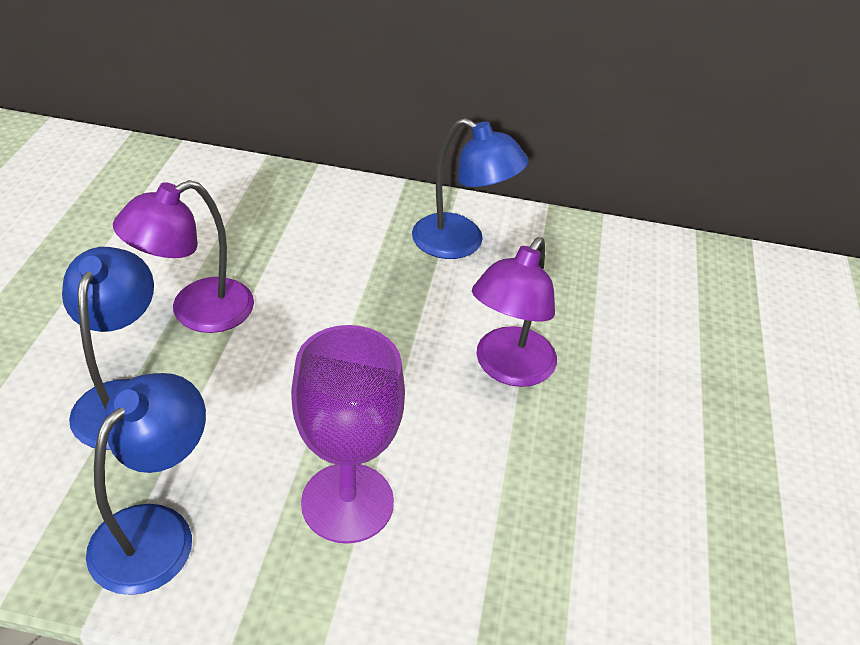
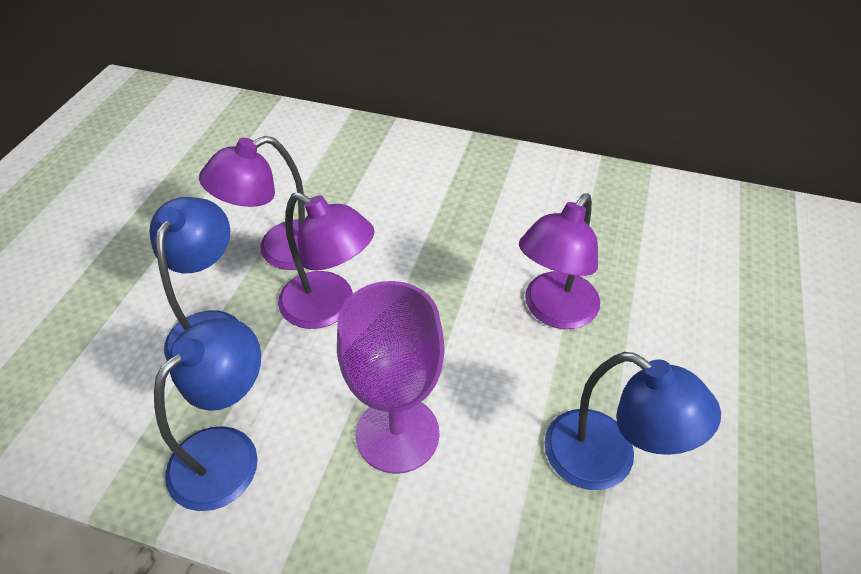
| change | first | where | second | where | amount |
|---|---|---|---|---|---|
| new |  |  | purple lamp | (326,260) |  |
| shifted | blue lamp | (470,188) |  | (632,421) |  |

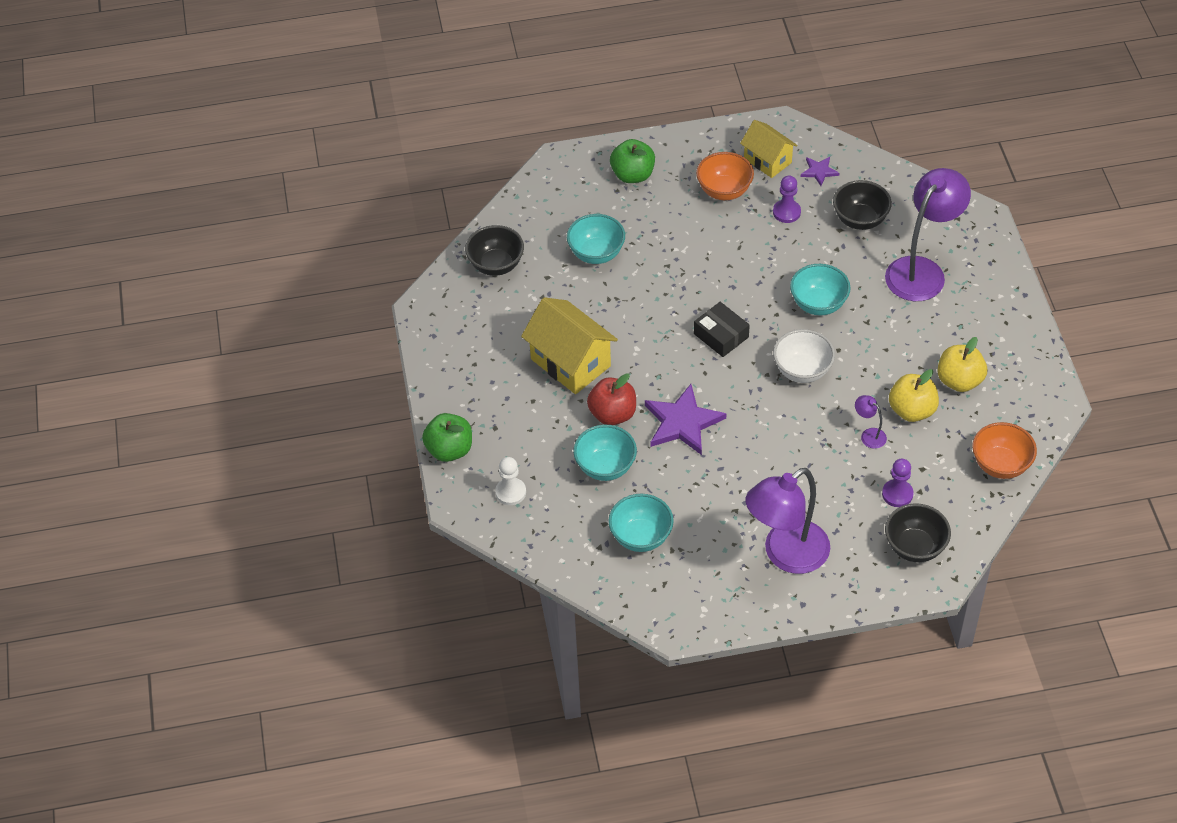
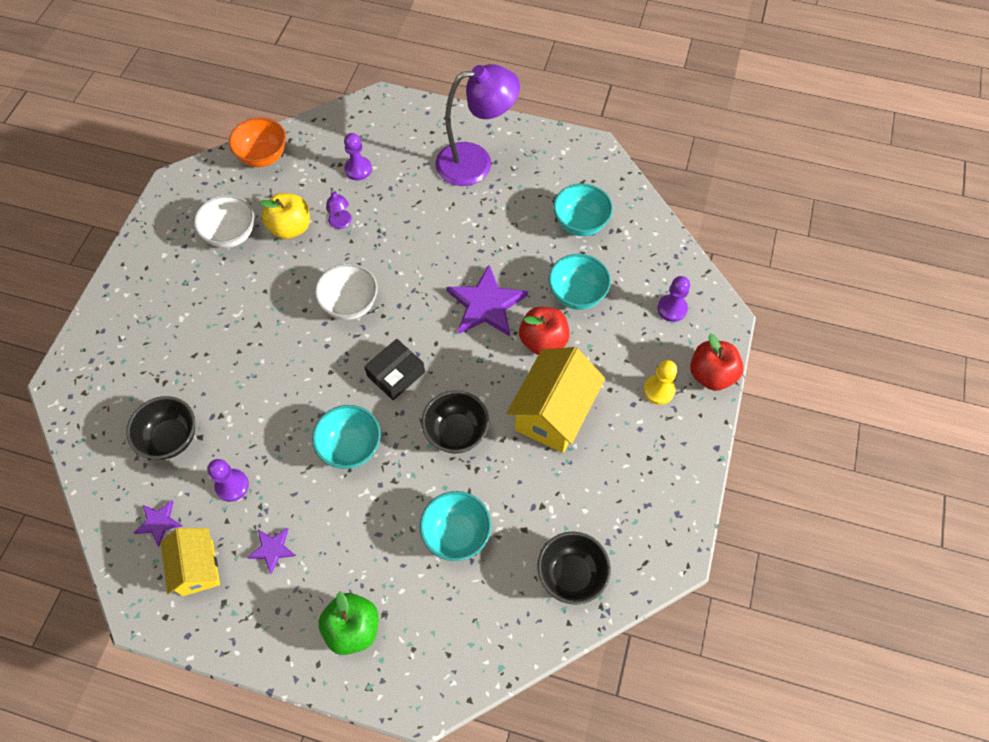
| change | first | where | second | where | amount |
|---|---|---|---|---|---|
| swapped | yellow apple | (962,364) | white bowl | (224,221) |  |
| swapped | orange bowl | (725,176) | purple star | (271,551) |  |
| shifted | turquoise bowl | (820,290) |  | (346,437) |  |
| rotated | black box | (722,329) |  | (394,369) | 60 degrees clockwise |
| shifted | black bowl | (918,532) |  | (455,422) |  |
| rotated | yellow house | (569,345) |  | (556,400) | 45 degrees clockwise |
| new |  |  | yellow pawn | (660,382) |  |
| repainted | white pawn | (510,481) | purple pawn | (673,299) |  |
| repainted | green apple | (447,437) | red apple | (717,362) |  |
| gone | purple lamp | (928,234) |  |  |  |

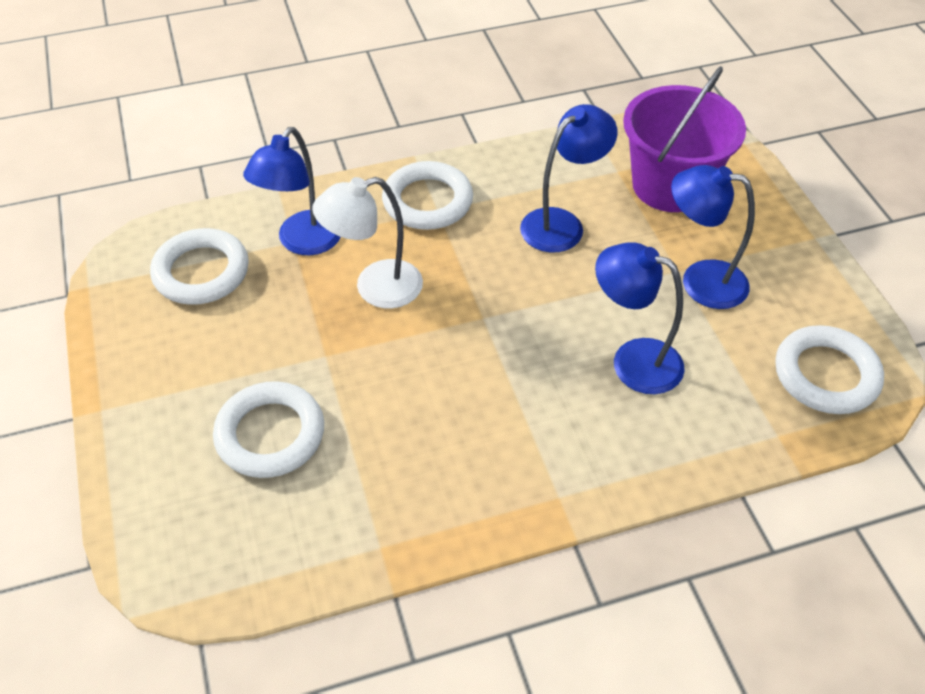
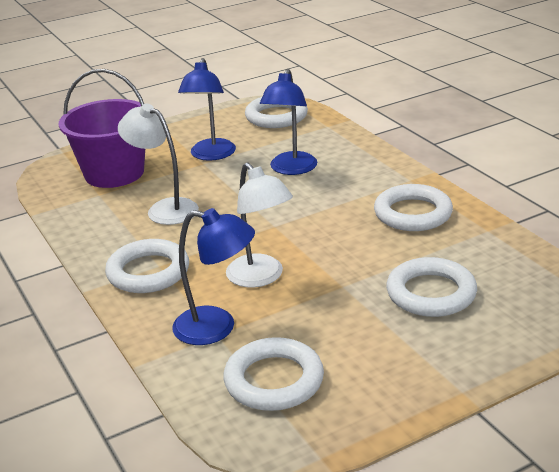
| change | first | where | second | where | amount |
|---|---|---|---|---|---|
| repainted | blue lamp | (569,178) | white lamp | (158,164) |  |
| new |  |  | white ring | (413,207) |  |

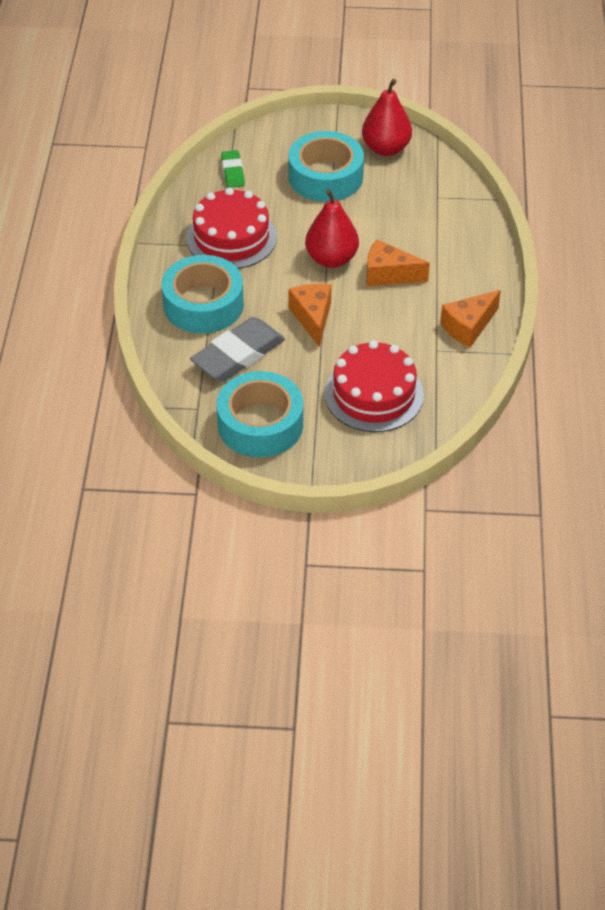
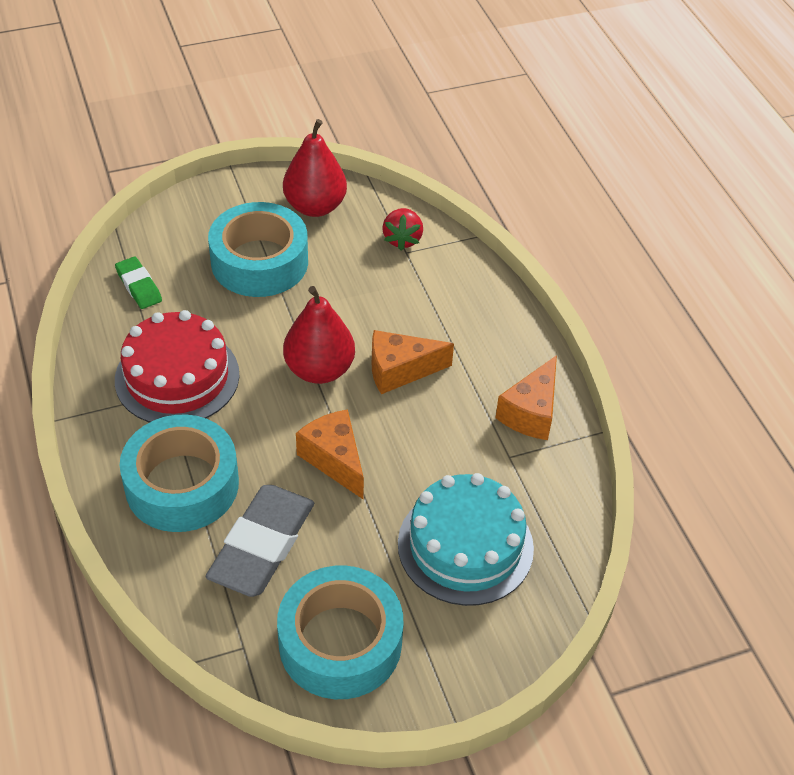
| change | first | where | second | where | amount |
|---|---|---|---|---|---|
| new |  |  | red strawberry | (402,229) |  |
| repainted | red cake | (374,386) | turquoise cake | (466,539) |  |

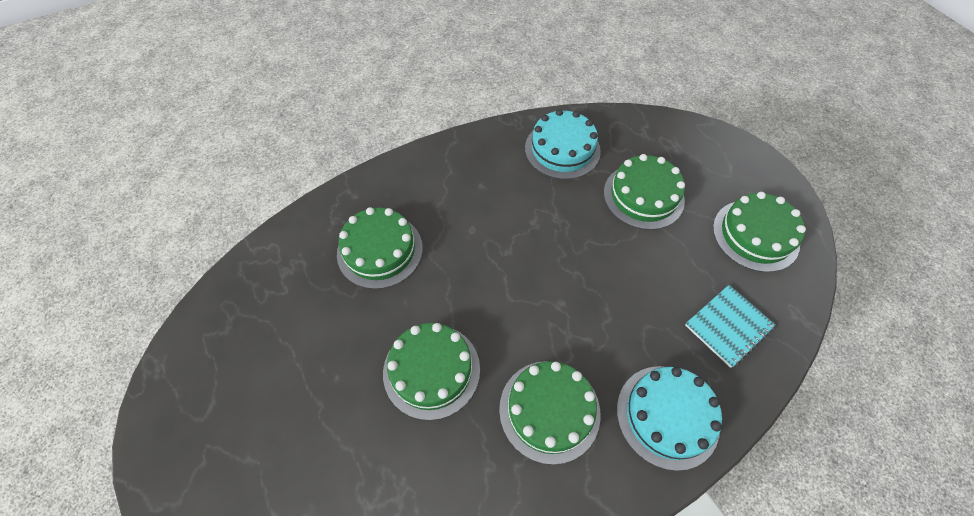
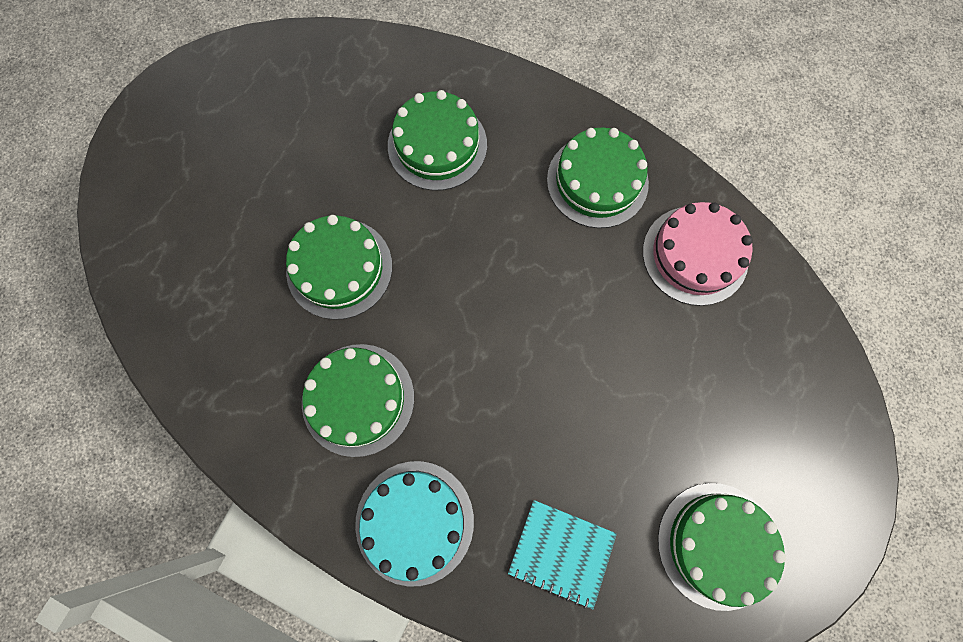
| change | first | where | second | where | amount |
|---|---|---|---|---|---|
| shifted | green cake | (644,192) |  | (598,178) |  |
| repainted | turquoise cake | (563,144) | pink cake | (698,254) |  |

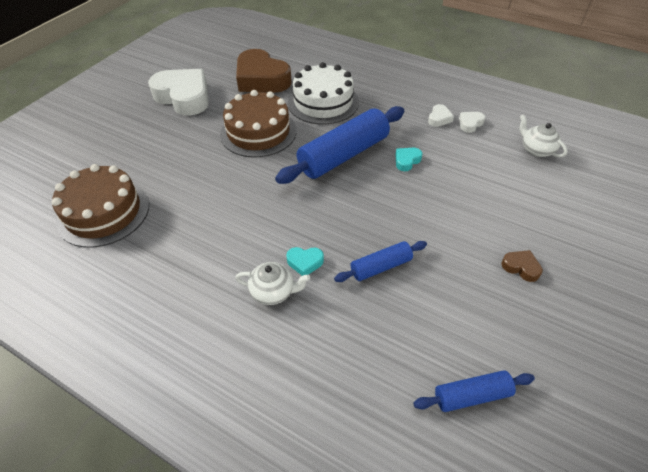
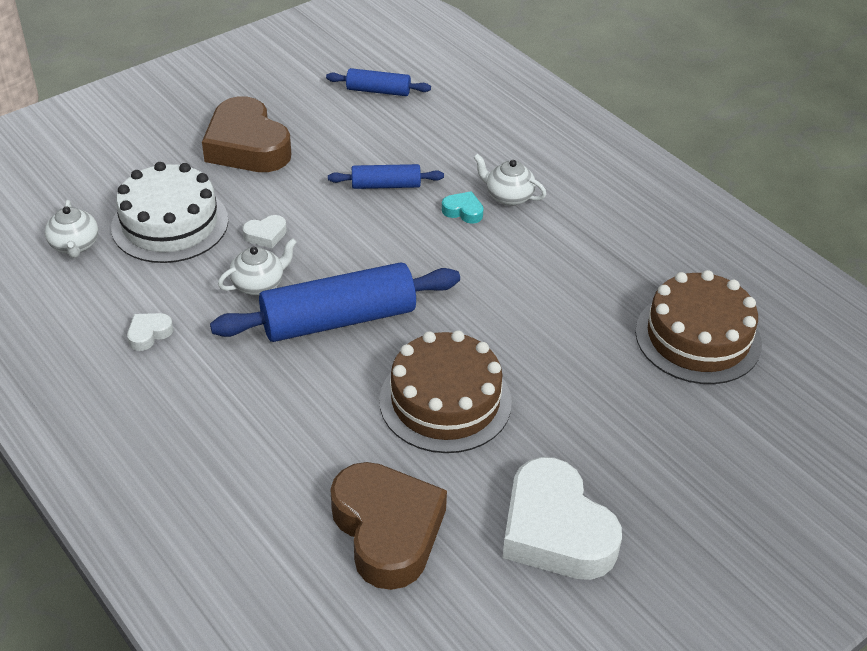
| change | first | where | second | where | amount |
|---|---|---|---|---|---|
| shifted | white cake | (323,93) |  | (169,212) |  |
| scaled | brown heart | (522,266) |  | (246,134) | x2.43 |
| swapped | turquoise heart | (408,159) | white teapot | (257,266) |  |
| shifted | white heart | (472,122) |  | (264,231) |  |

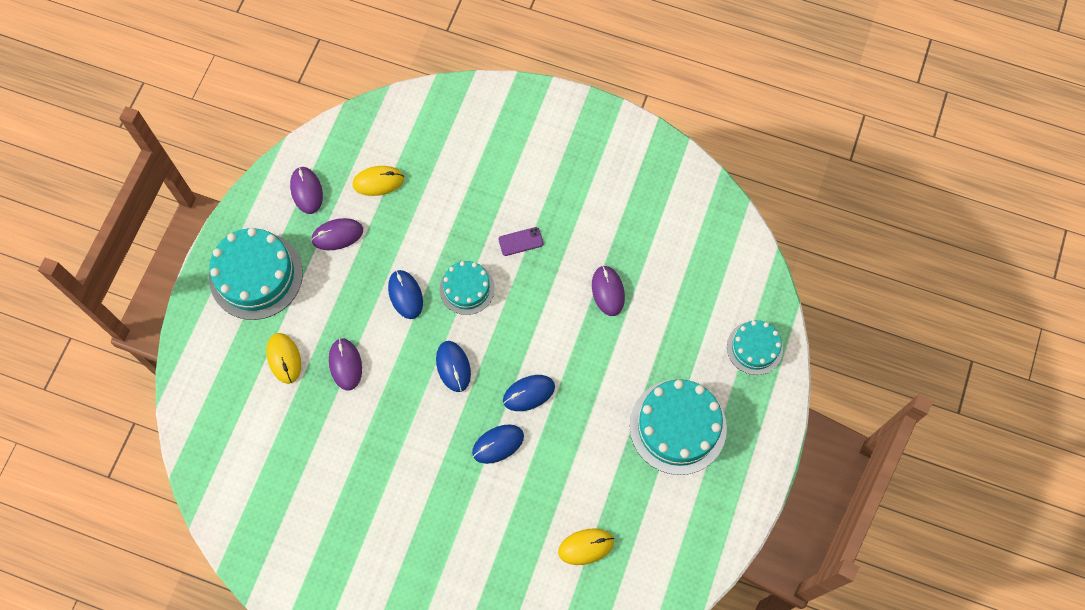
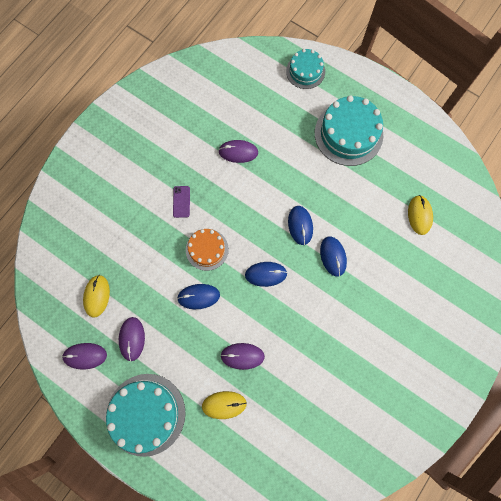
| change | first | where | second | where | amount |
|---|---|---|---|---|---|
| repainted | turquoise cake | (467,288) | orange cake | (207,250) |  |

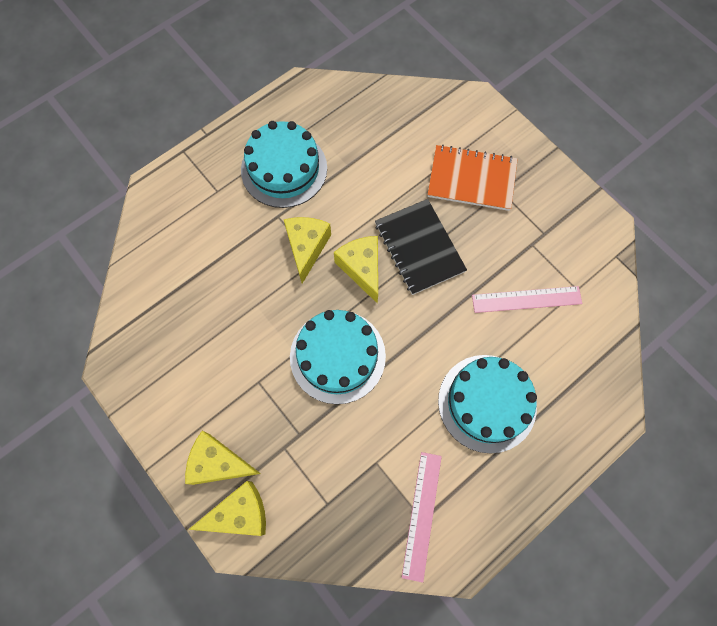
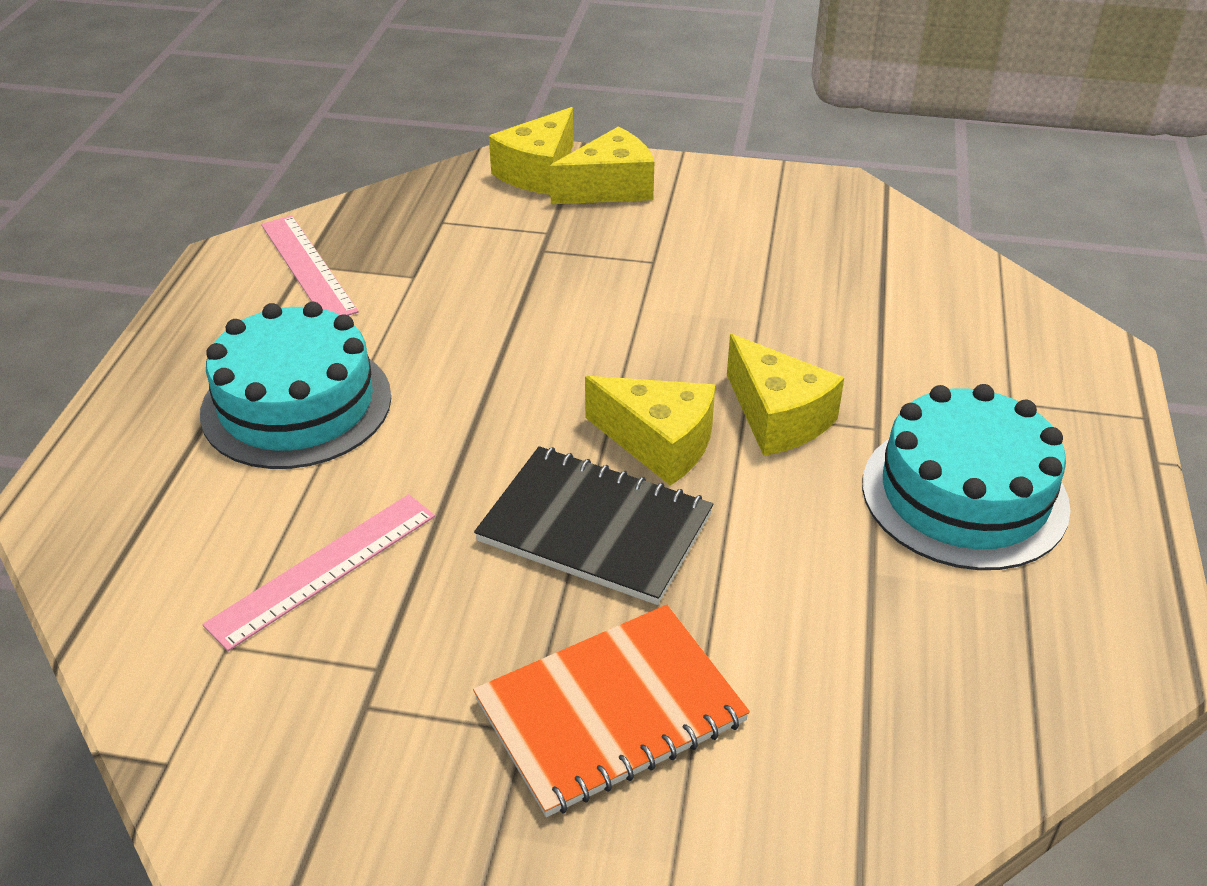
| change | first | where | second | where | amount |
|---|---|---|---|---|---|
| gone | turquoise cake | (338,357) |  |  |  |

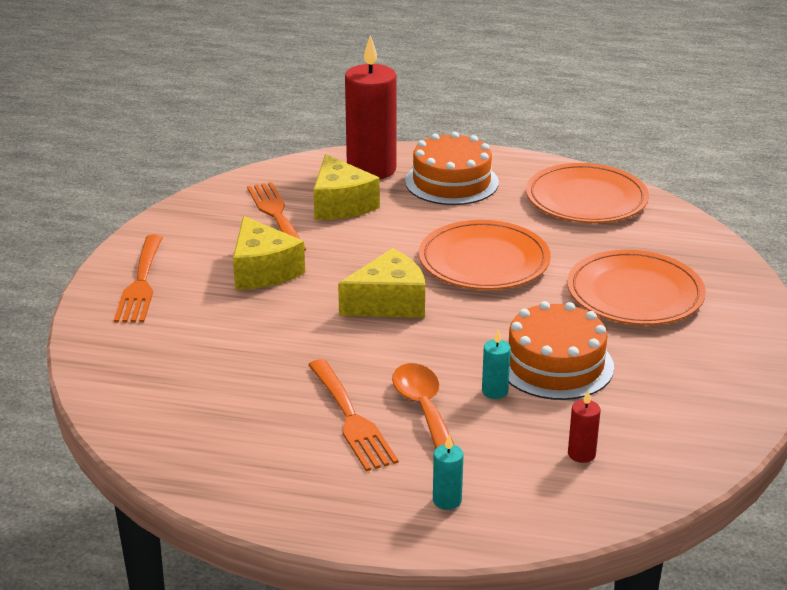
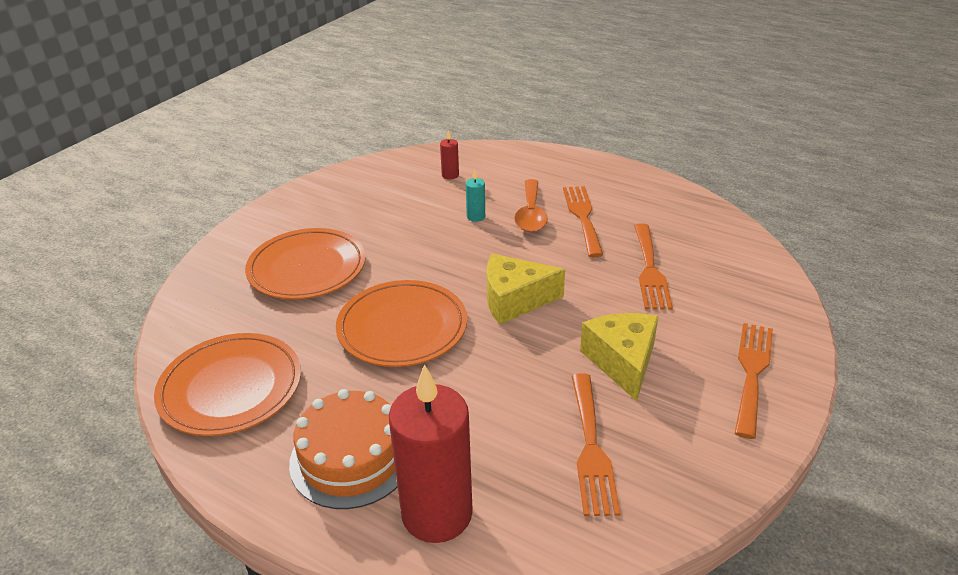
| change | first | where | second | where | amount |
|---|---|---|---|---|---|
| new |  |  | orange fork | (653,266) |  |
| gone | yellow cheese | (346,187) |  |  |  |
| gone | turquoise candle | (448,472) |  |  |  |
| gone | orange cake | (561,350) |  |  |  |

